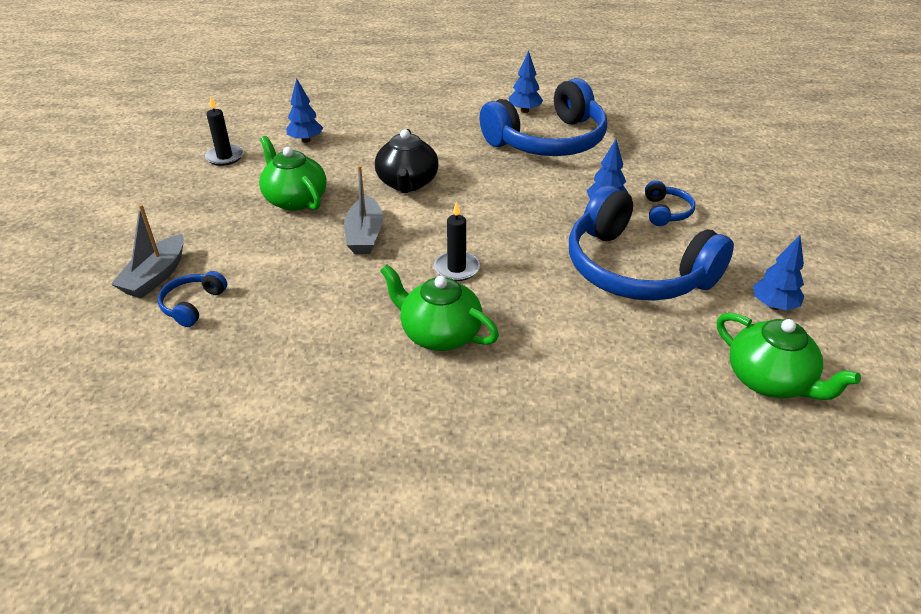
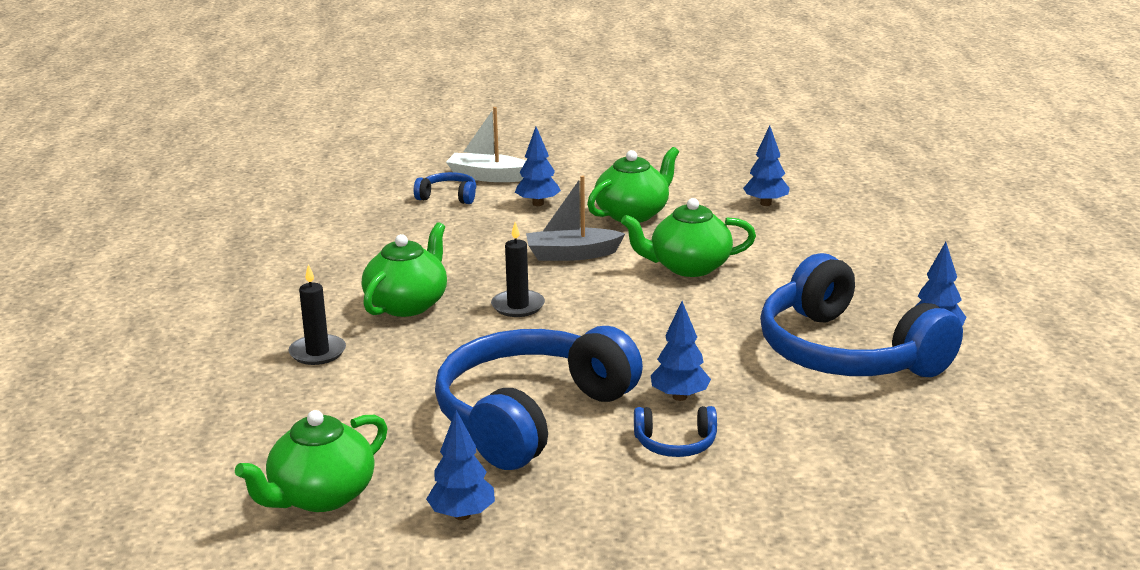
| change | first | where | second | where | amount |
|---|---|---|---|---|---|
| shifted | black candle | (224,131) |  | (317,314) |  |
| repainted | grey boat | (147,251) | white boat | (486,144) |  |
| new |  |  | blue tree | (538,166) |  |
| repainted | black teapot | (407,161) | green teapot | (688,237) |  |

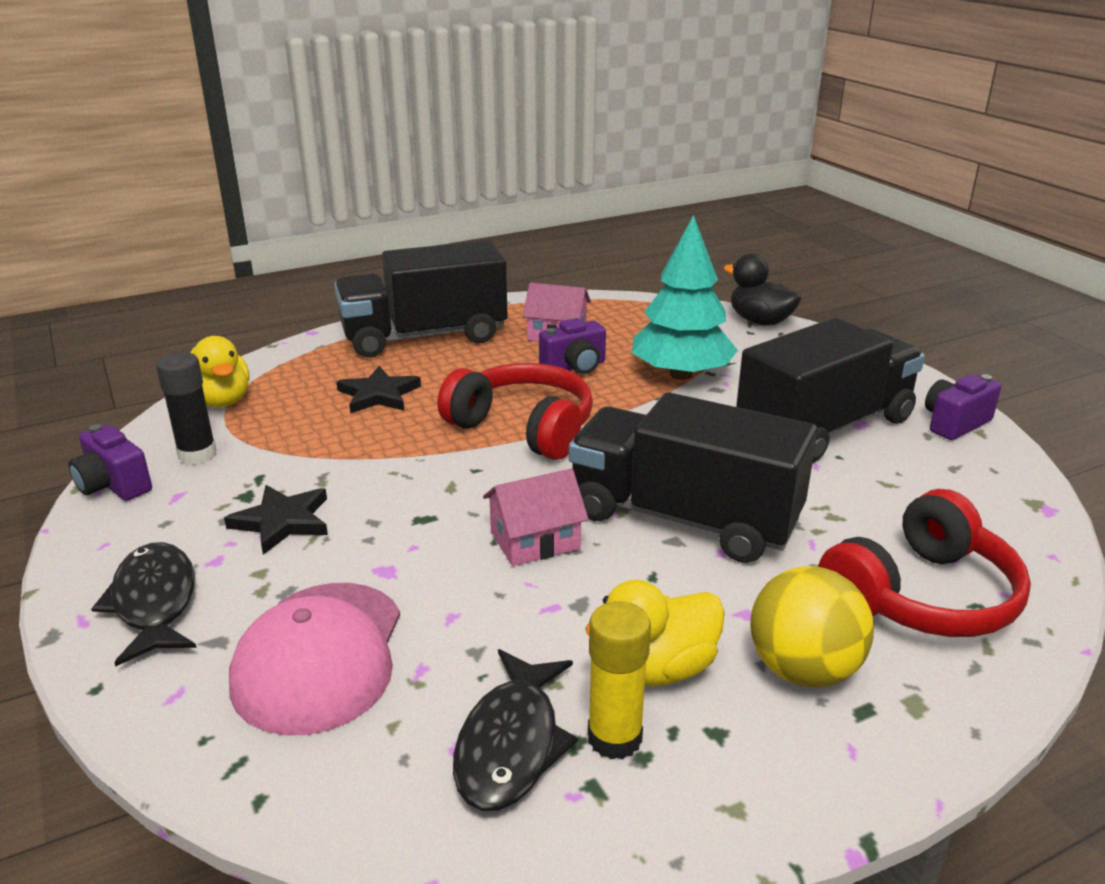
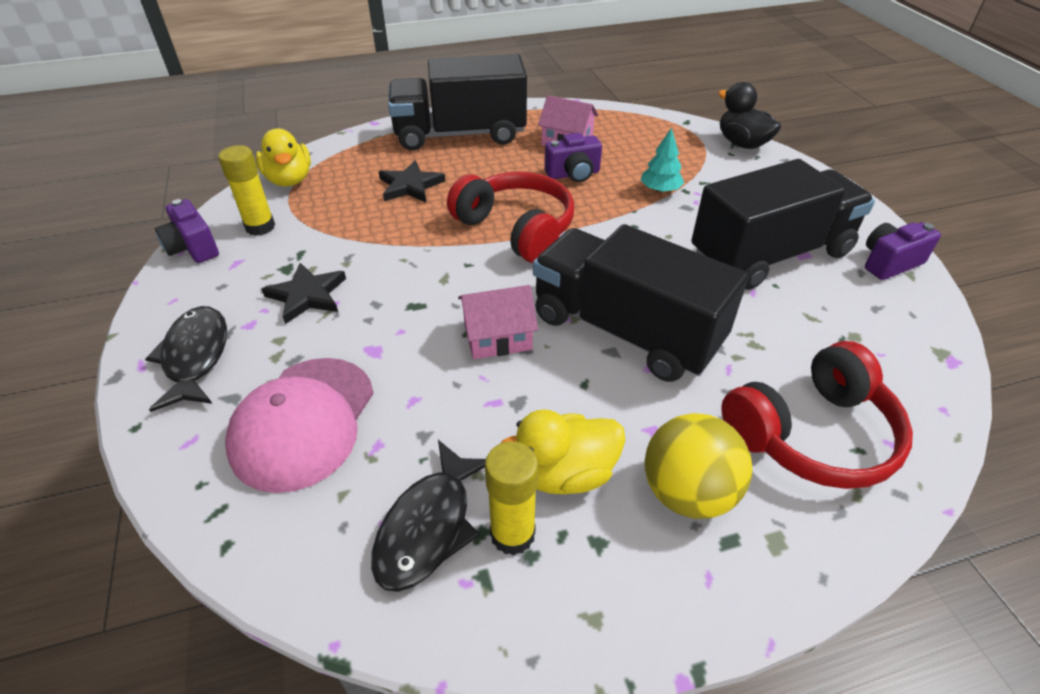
| change | first | where | second | where | amount |
|---|---|---|---|---|---|
| repainted | black glue stick | (186,408) | yellow glue stick | (246,190) |  |
| scaled | turquoise tree | (685,297) |  | (662,160) | x0.49 |

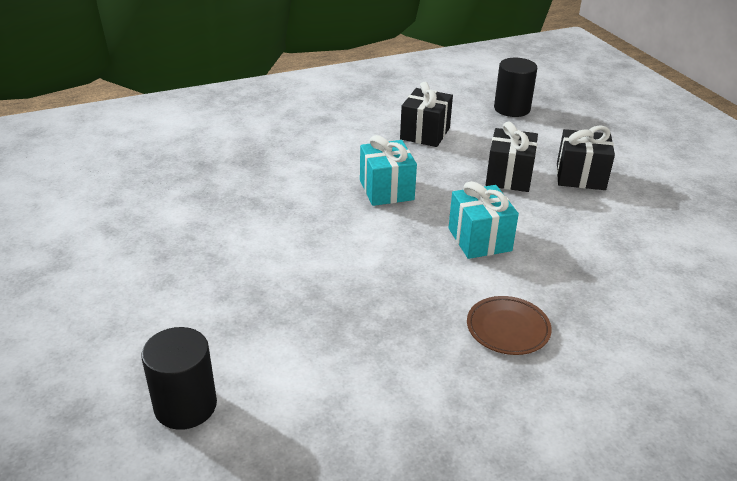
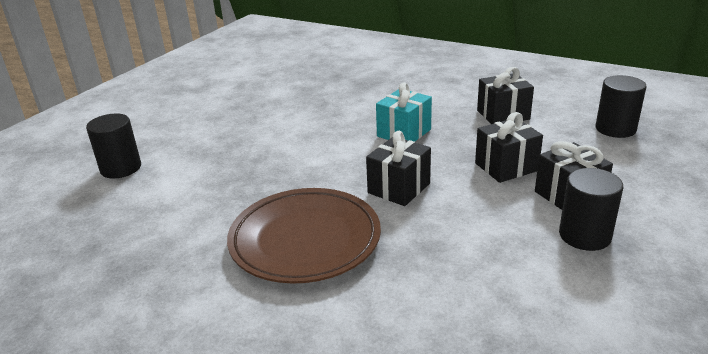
| change | first | where | second | where | amount |
|---|---|---|---|---|---|
| scaled | brown plate | (509,325) |  | (304,236) | x2.03 |
| repainted | turquoise gift | (484,220) | black gift | (398,168) |  |
| new |  |  | black cylinder | (591,209) |  |

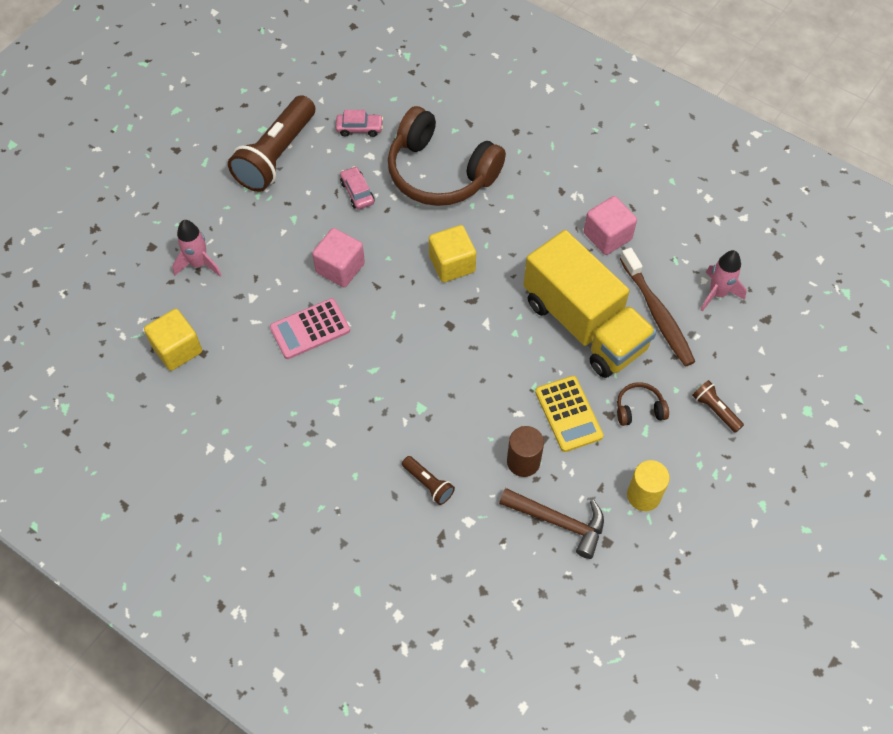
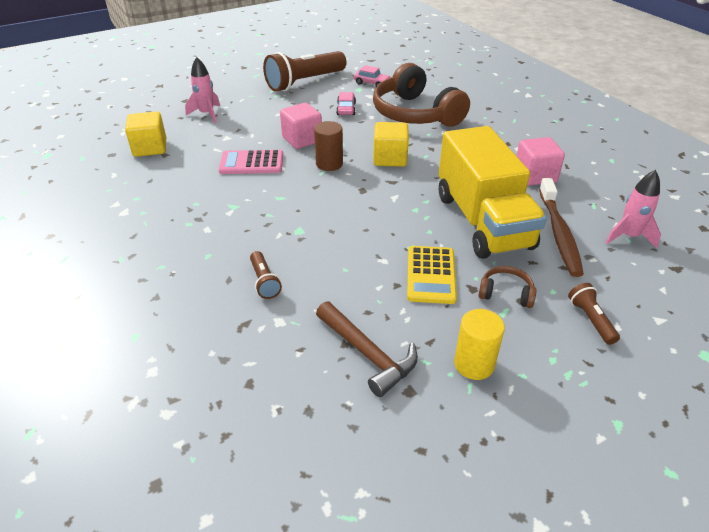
| change | first | where | second | where | amount |
|---|---|---|---|---|---|
| shifted | brown cylinder | (525,451) |  | (328,146) |  |

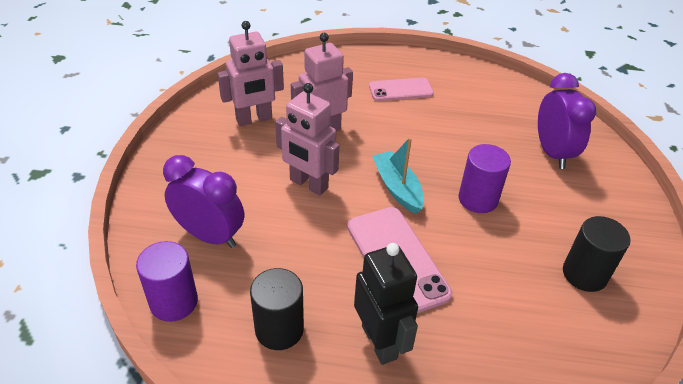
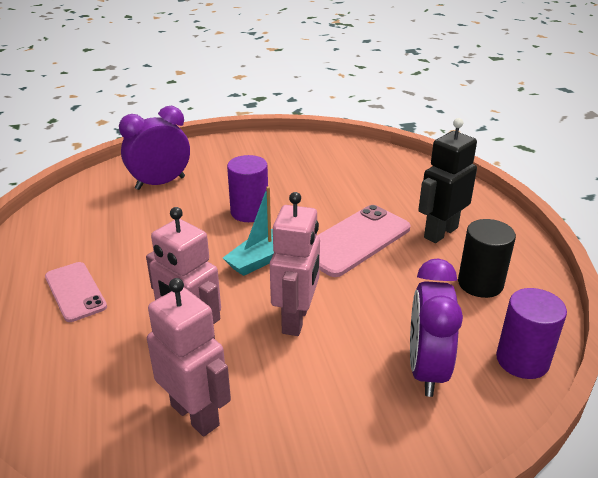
| change | first | where | second | where | amount |
|---|---|---|---|---|---|
| gone | black cylinder | (597,254) |  |  |  |

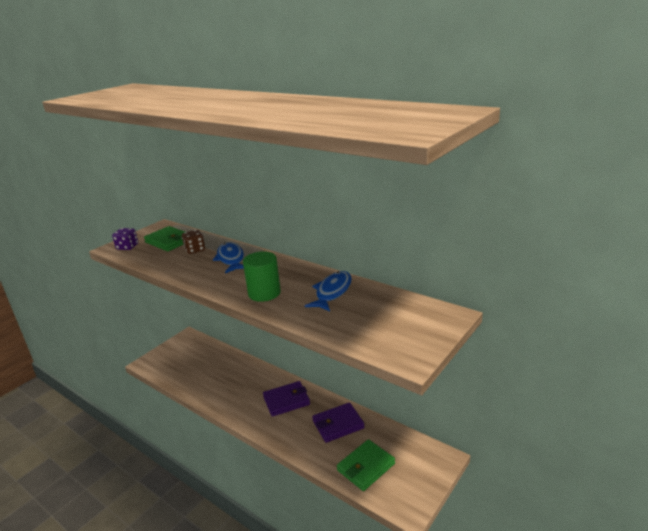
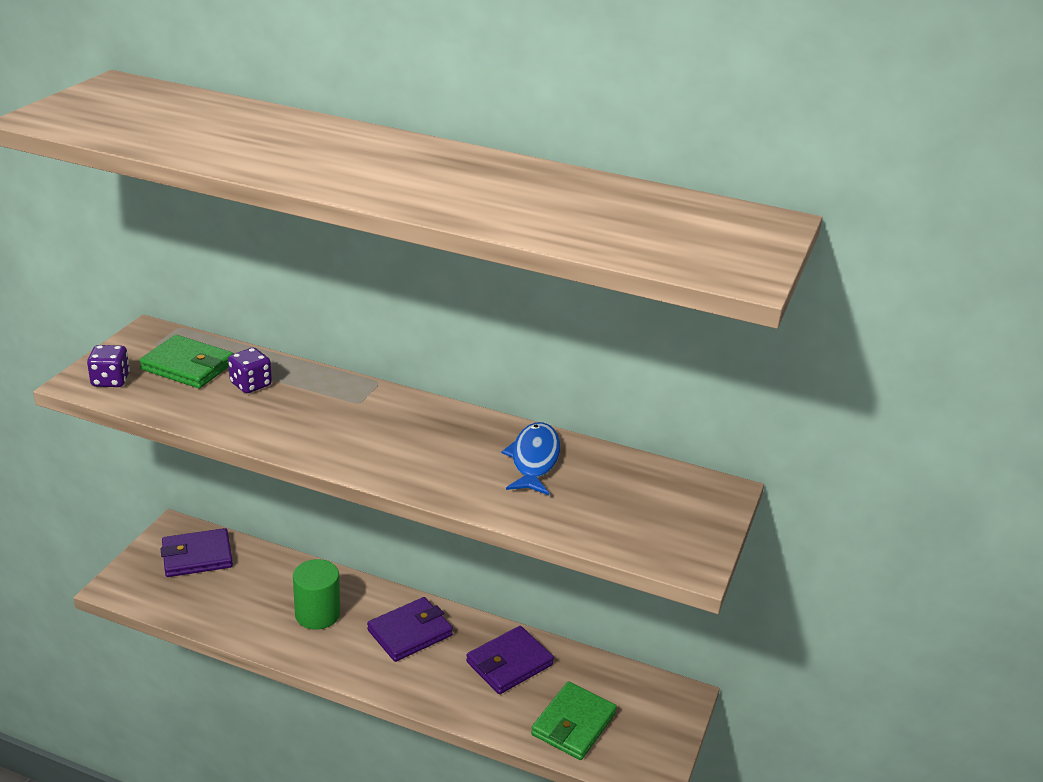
| change | first | where | second | where | amount |
|---|---|---|---|---|---|
| new |  |  | purple wallet | (197,552) |  |
| repainted | brown dice | (193,242) | purple dice | (250,370) |  |
| shifted | green cylinder | (262,276) |  | (316,594) |  |
| gone | blue fish | (228,257) |  |  |  |

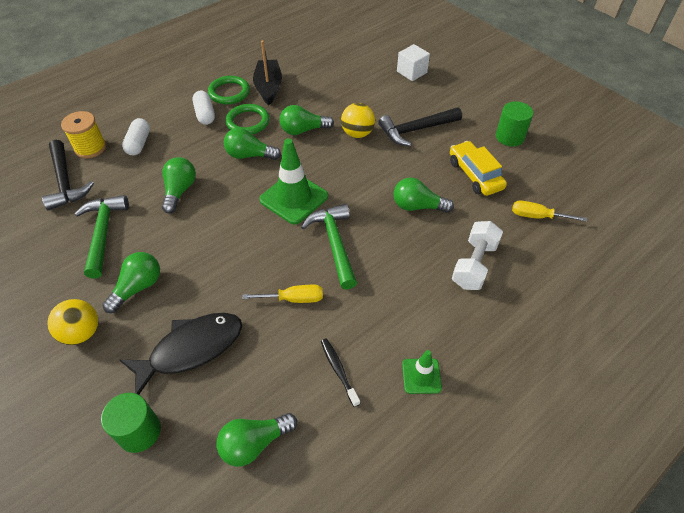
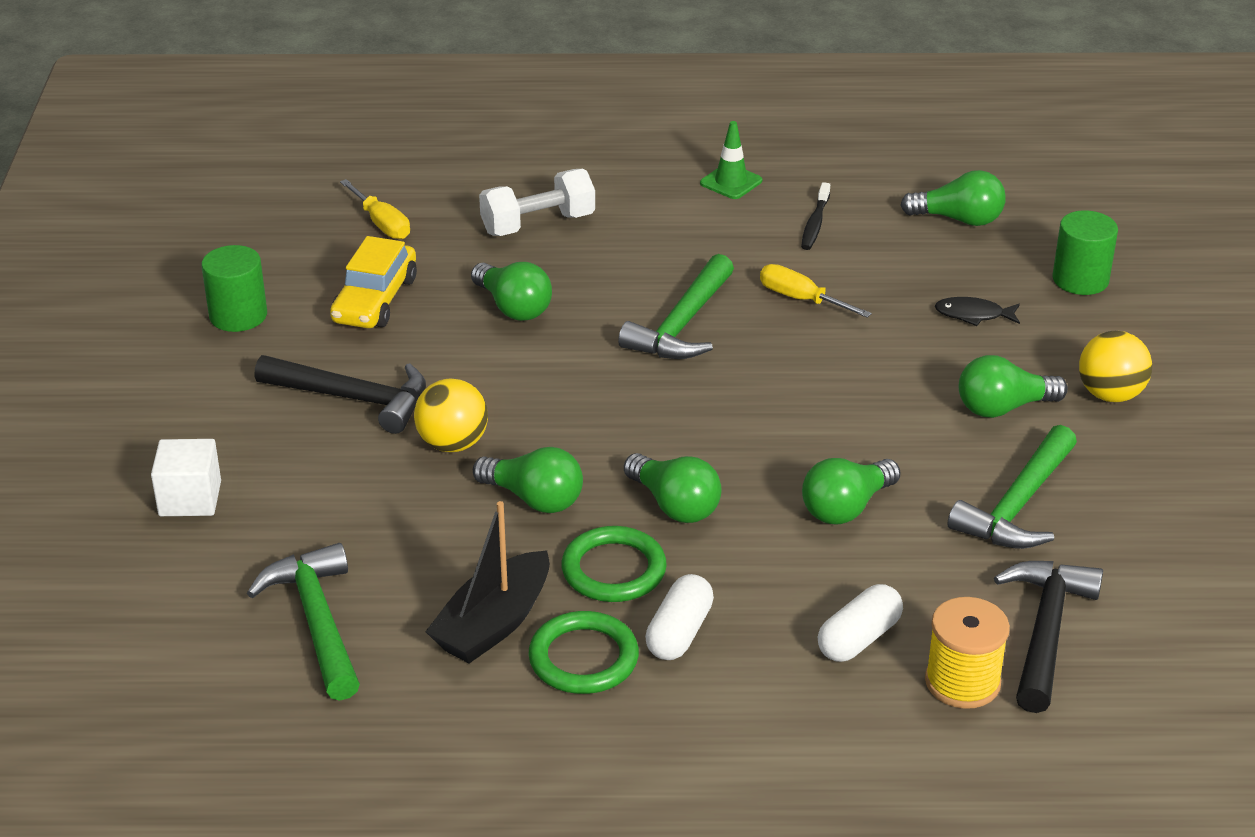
| change | first | where | second | where | amount |
|---|---|---|---|---|---|
| new |  |  | green hammer | (303,622) |  |
| scaled | black fish | (181,354) |  | (977,311) | x0.47 |
| gone | green traffic cone | (293,181) |  |  |  |

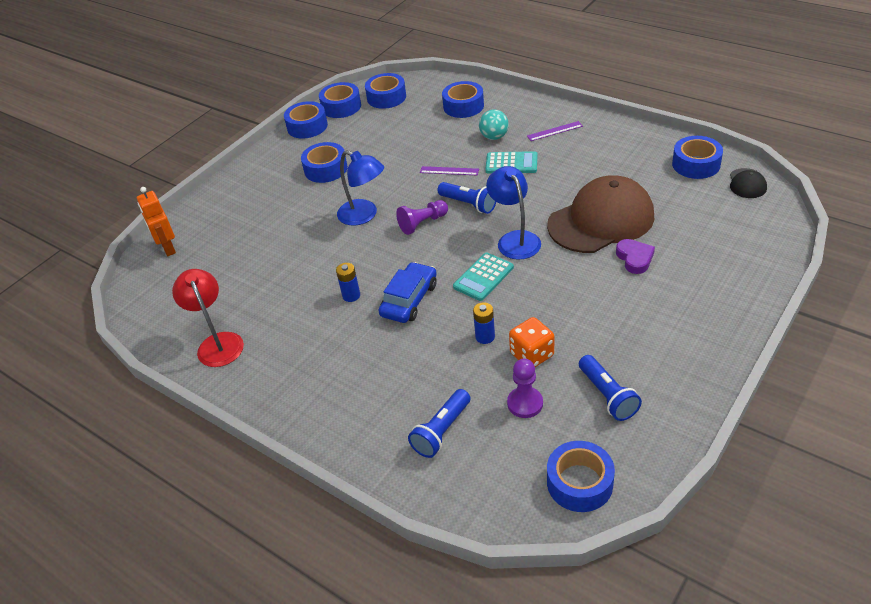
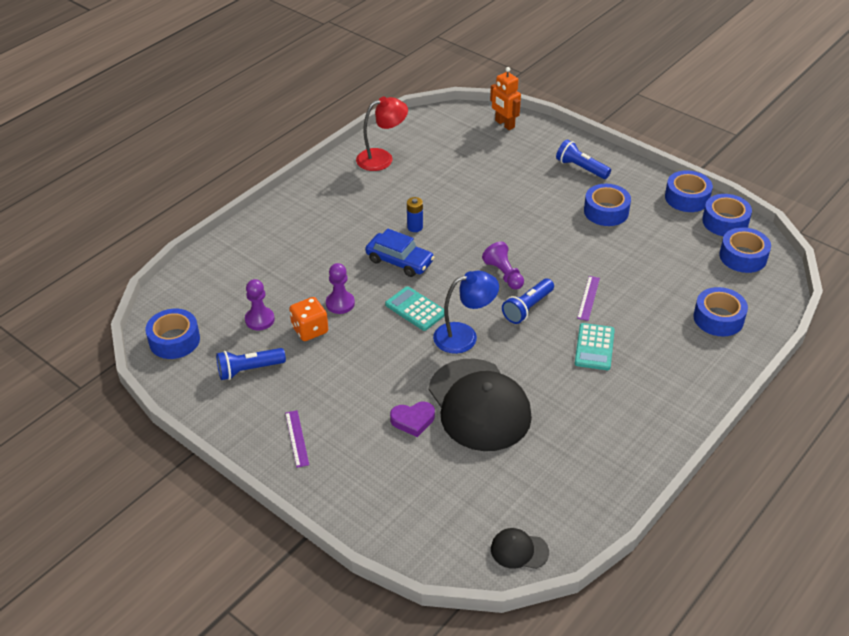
| change | first | where | second | where | amount |
|---|---|---|---|---|---|
| shifted | purple ruler | (555,131) |  | (297,439) |  |
| swapped | blue battery | (484,323) | purple pawn | (340,288) |  |
| repainted | brown cap | (601,214) | black cap | (480,405) |  |
| rotated | orange robot | (156,221) |  | (505,98) | 105 degrees counterclockwise |
| shifted | blue flashlight | (439,423) |  | (583,159) |  |
| gone | blue lamp | (360,188) |  |  |  |
| gone | turquoise ball | (494,124) |  |  |  |
| gone | blue tape | (697,157) |  |  |  |

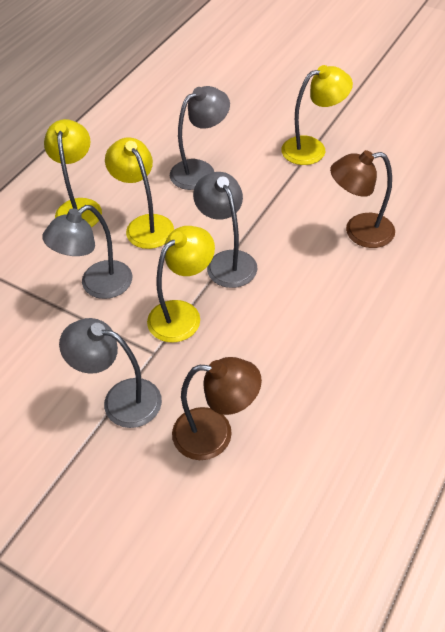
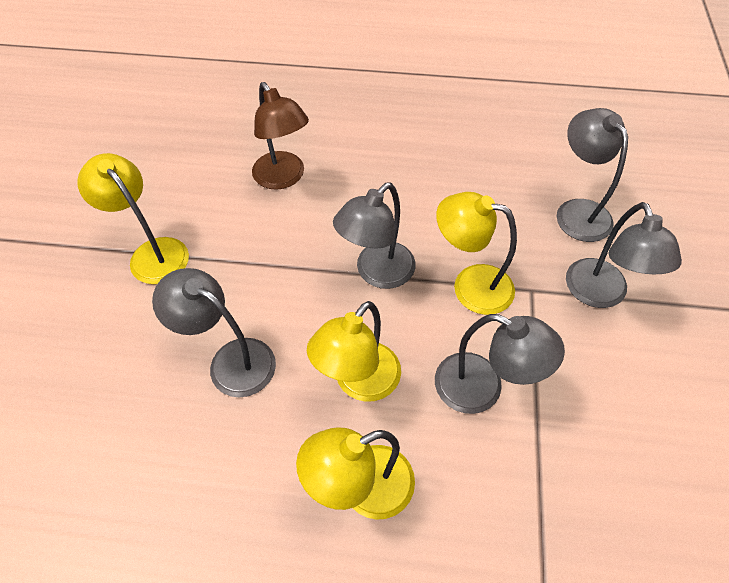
| change | first | where | second | where | amount |
|---|---|---|---|---|---|
| repainted | brown lamp | (217,408) | grey lamp | (592,175) |  |

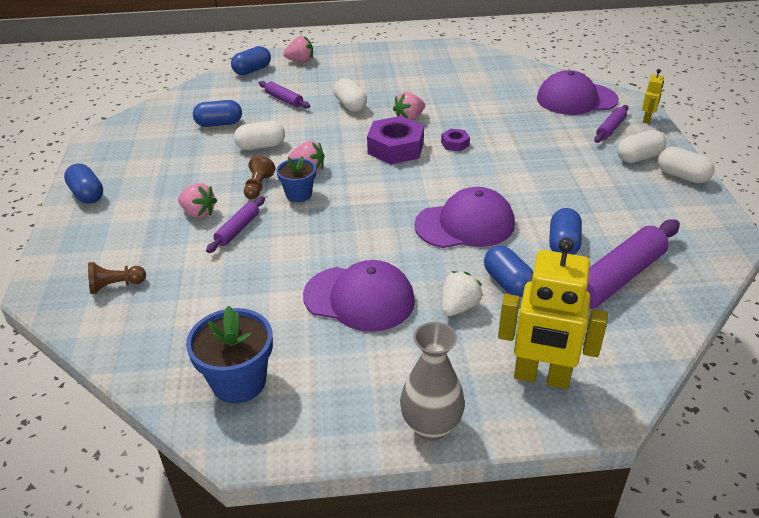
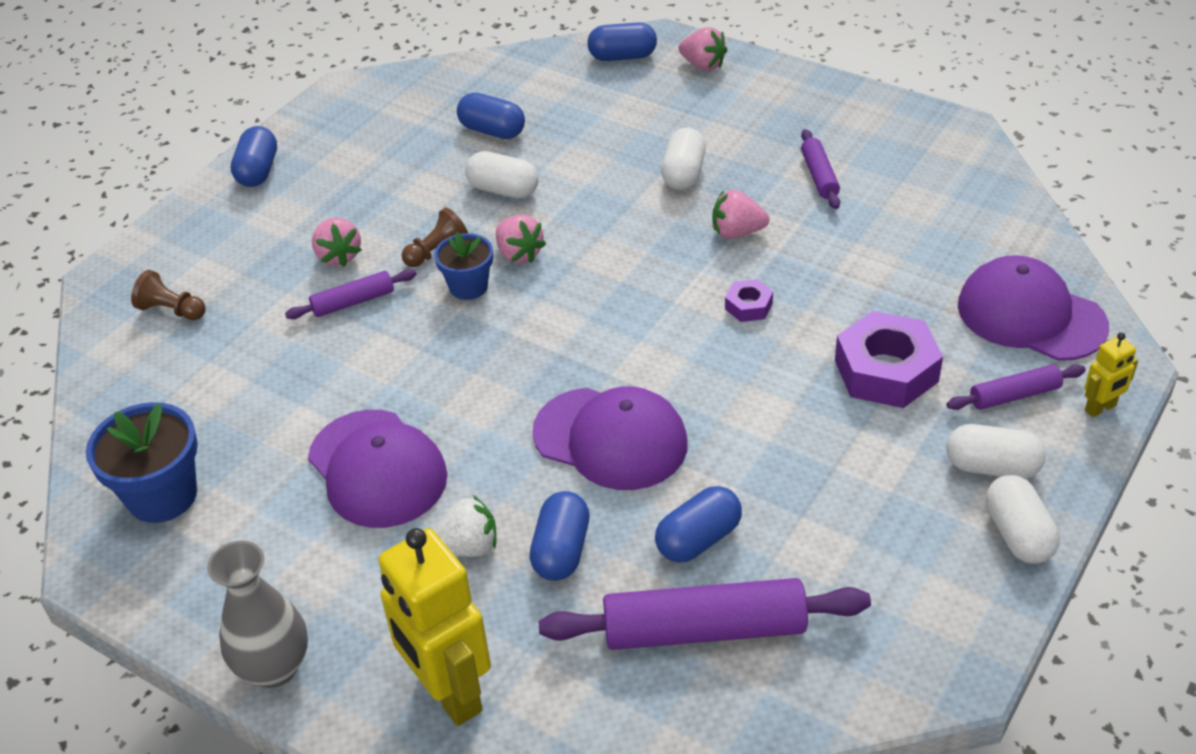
| change | first | where | second | where | amount |
|---|---|---|---|---|---|
| shifted | purple rolling pin | (284,95) |  | (820,169) |  |
| shifted | purple nut | (395,140) |  | (889,359) |  |

